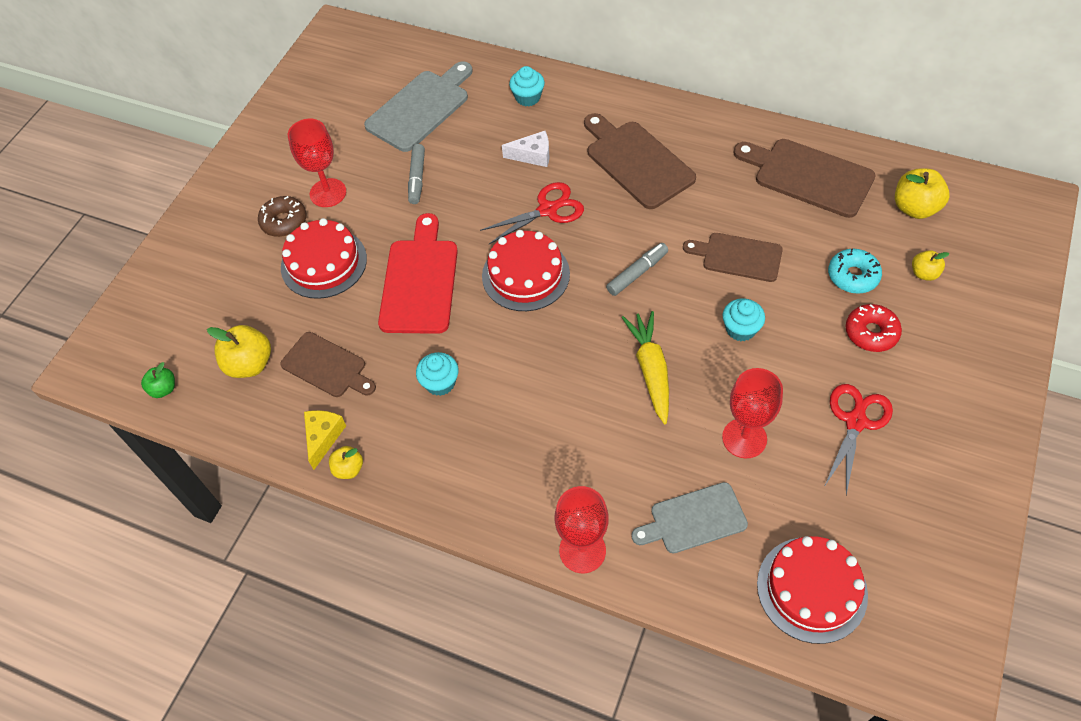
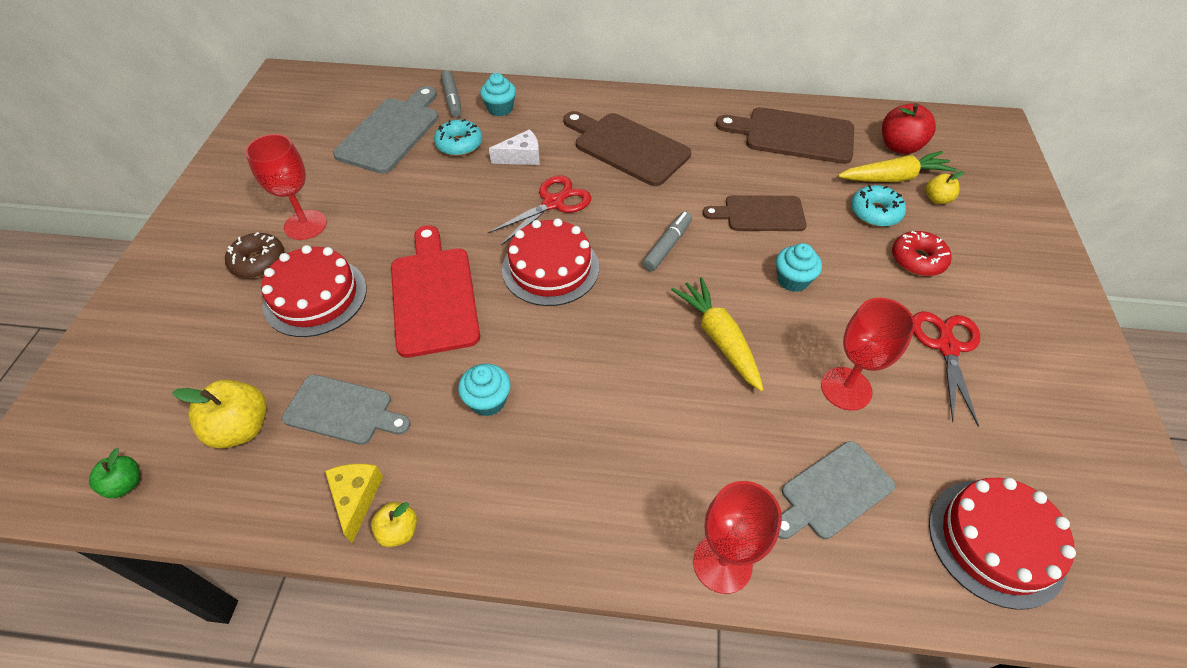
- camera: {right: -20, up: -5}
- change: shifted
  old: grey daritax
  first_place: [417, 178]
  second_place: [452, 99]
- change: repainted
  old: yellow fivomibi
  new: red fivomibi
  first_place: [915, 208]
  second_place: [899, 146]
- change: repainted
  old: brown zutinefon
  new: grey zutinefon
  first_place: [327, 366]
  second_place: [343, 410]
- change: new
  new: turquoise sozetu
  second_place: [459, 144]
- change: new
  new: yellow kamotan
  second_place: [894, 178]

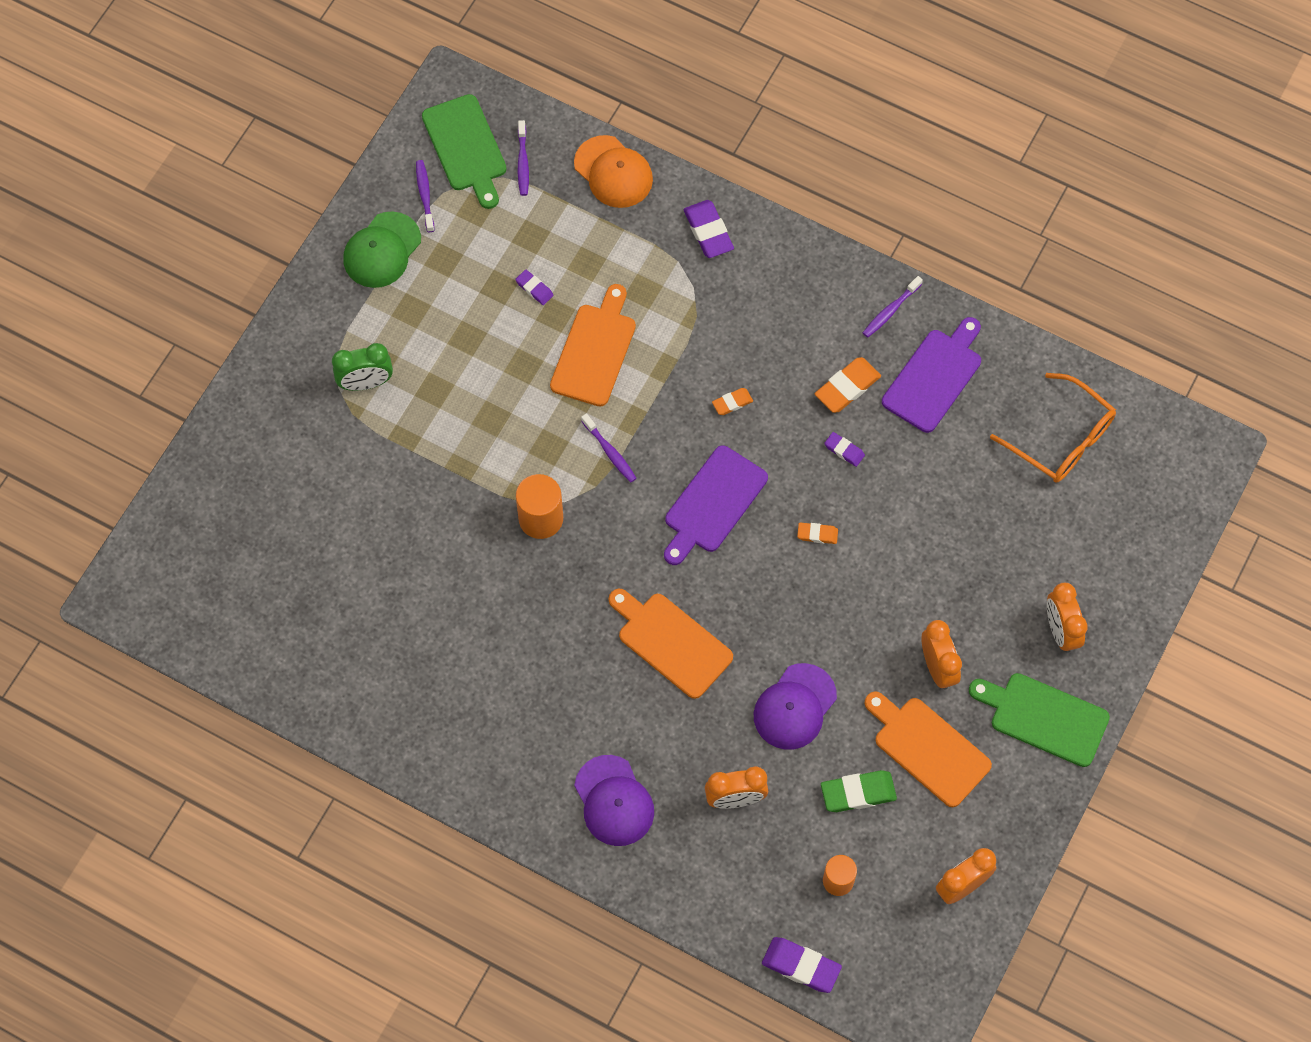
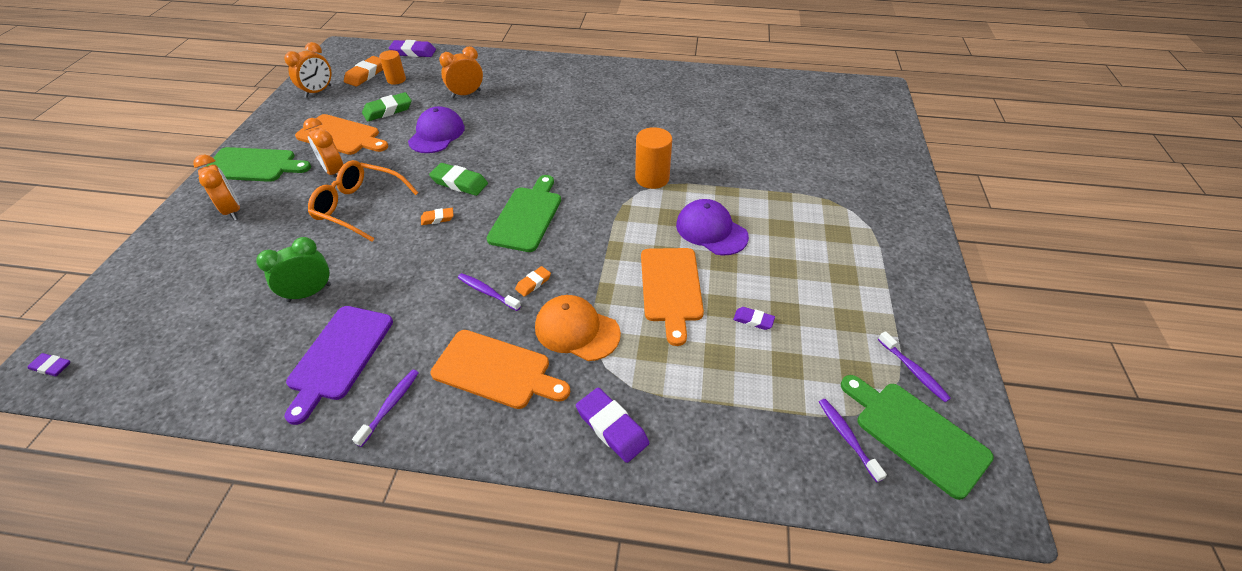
- camera: {right: 160, up: -20}
- change: shifted
  old: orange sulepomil
  first_place: [613, 172]
  second_place: [577, 330]
- change: gone
  old: green sulepomil
  first_place: [382, 250]
- change: shifted
  old: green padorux
  first_place: [366, 383]
  second_place: [309, 293]
- change: shifted
  old: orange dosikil
  first_place: [847, 387]
  second_place: [366, 74]
- change: shifted
  old: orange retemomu
  first_place: [1062, 439]
  second_place: [359, 207]
- change: shifted
  old: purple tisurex
  first_place: [610, 452]
  second_place: [487, 292]
- change: shifted
  old: purple dosikil
  first_place: [844, 450]
  second_place: [51, 366]
- change: repainted
  old: purple zutinefon
  new: green zutinefon
  first_place: [712, 503]
  second_place: [527, 216]
- change: shifted
  old: orange zutinefon
  first_place: [671, 642]
  second_place: [496, 370]
- change: shifted
  old: purple sulepomil
  first_place: [614, 801]
  second_place: [711, 230]
- change: new
  new: green dosikil
  second_place: [459, 183]

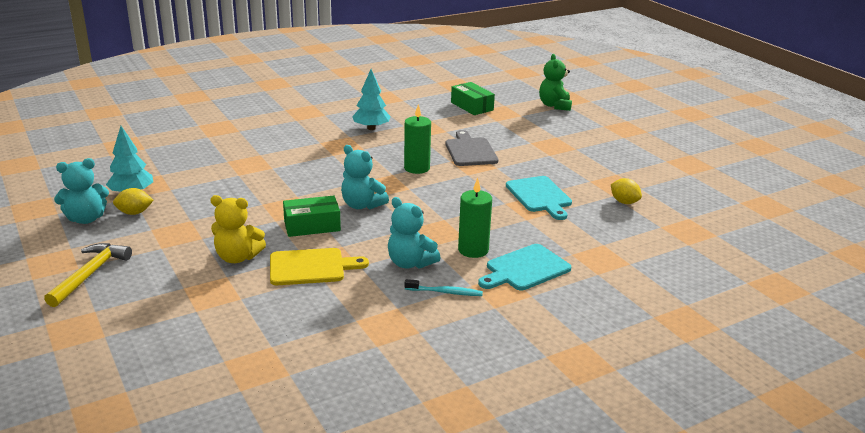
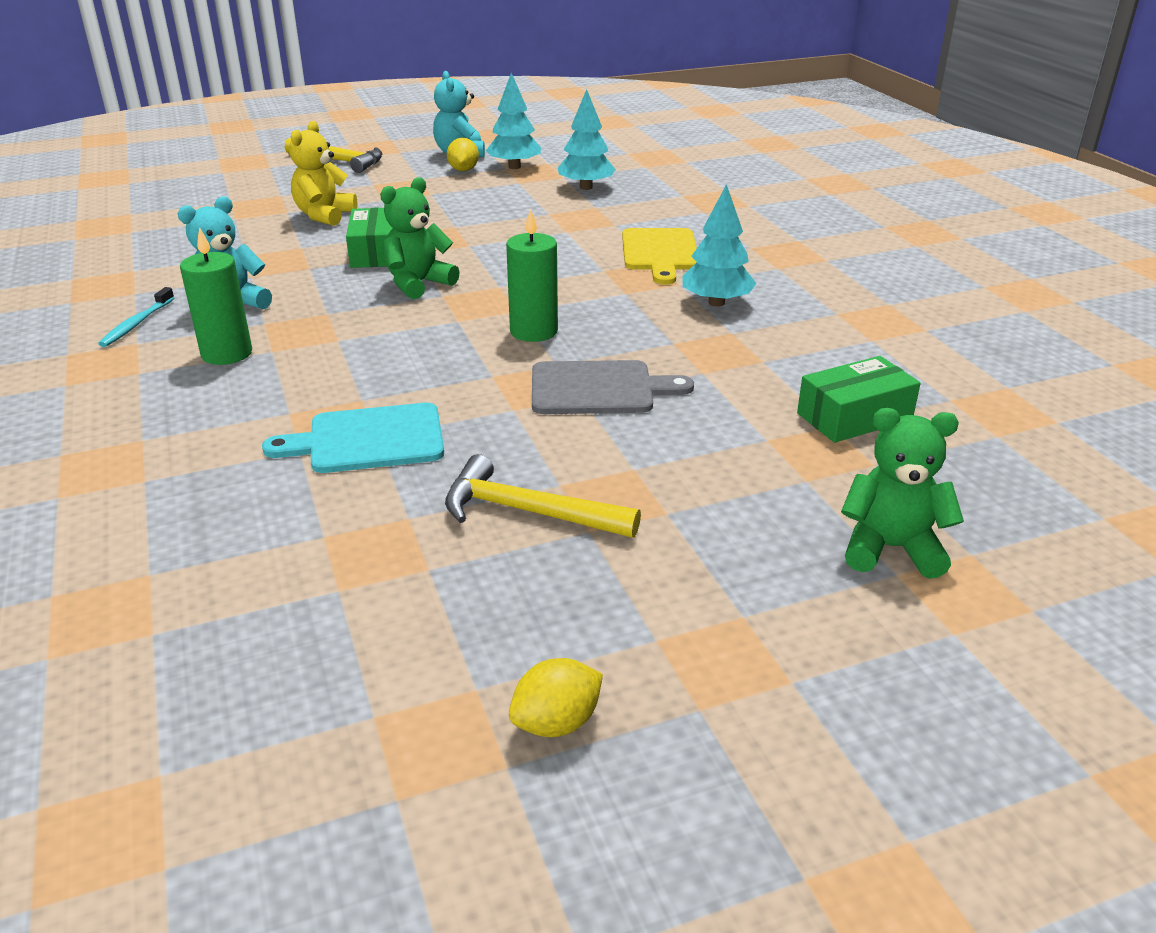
- camera: {right: 100, up: 5}
- change: repainted
  old: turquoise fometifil
  new: green fometifil
  first_place: [362, 205]
  second_place: [418, 284]
- change: shifted
  old: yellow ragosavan
  first_place: [624, 202]
  second_place: [556, 722]
- change: gone
  old: turquoise zutinefon
  first_place: [525, 269]
- change: shifted
  old: yellow zutinefon
  first_place: [311, 267]
  second_place: [659, 253]
- change: new
  new: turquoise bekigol
  second_place: [586, 187]
- change: new
  new: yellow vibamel
  second_place: [528, 512]

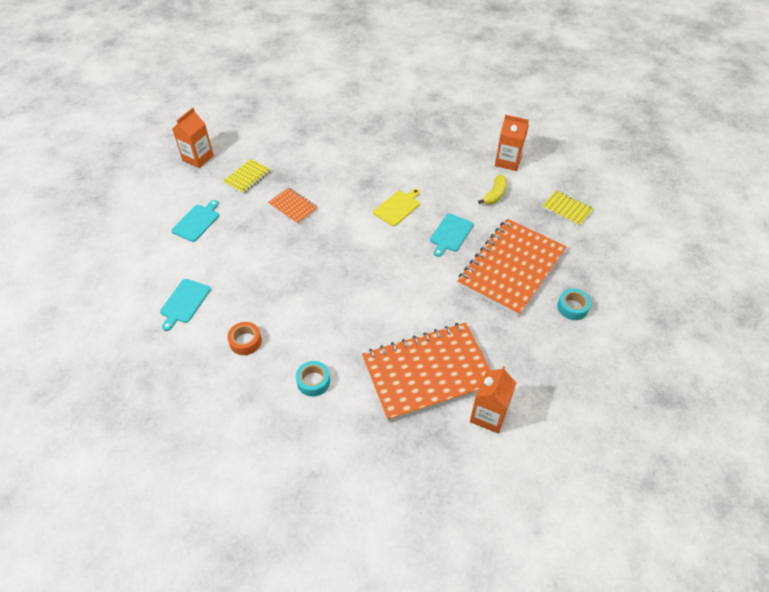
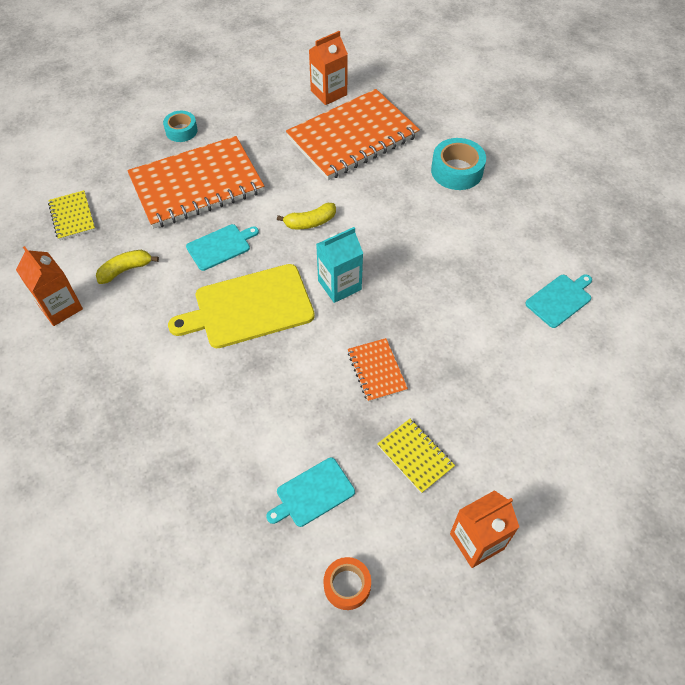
- camera: {right: -150, up: 5}
- change: rotated
  old: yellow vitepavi
  first_place: [247, 177]
  second_place: [415, 456]
  degrees: 75
- change: scaled
  old: yellow zutinefon
  first_place: [398, 207]
  second_place: [249, 307]
  factor: 1.83
- change: shifted
  old: turquoise zutinefon
  first_place: [197, 222]
  second_place: [313, 493]
- change: shifted
  old: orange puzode
  first_place: [245, 341]
  second_place: [347, 585]
- change: rotated
  old: orange vitepavi
  first_place: [428, 373]
  second_place: [352, 137]
  degrees: -45
- change: scaled
  old: turquoise puzode
  first_place: [313, 381]
  second_place: [457, 171]
  factor: 1.56
- change: new
  new: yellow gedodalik
  second_place: [310, 222]
- change: new
  new: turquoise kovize
  second_place: [339, 285]

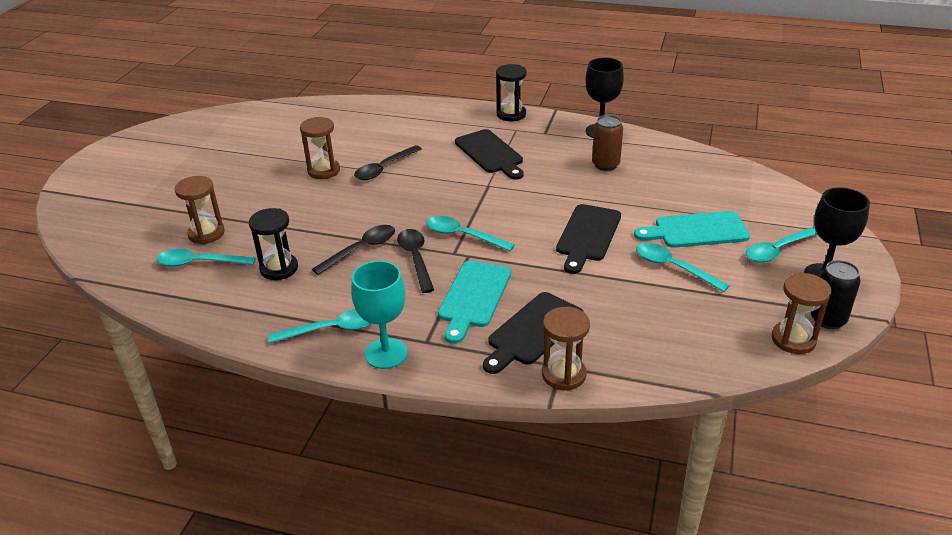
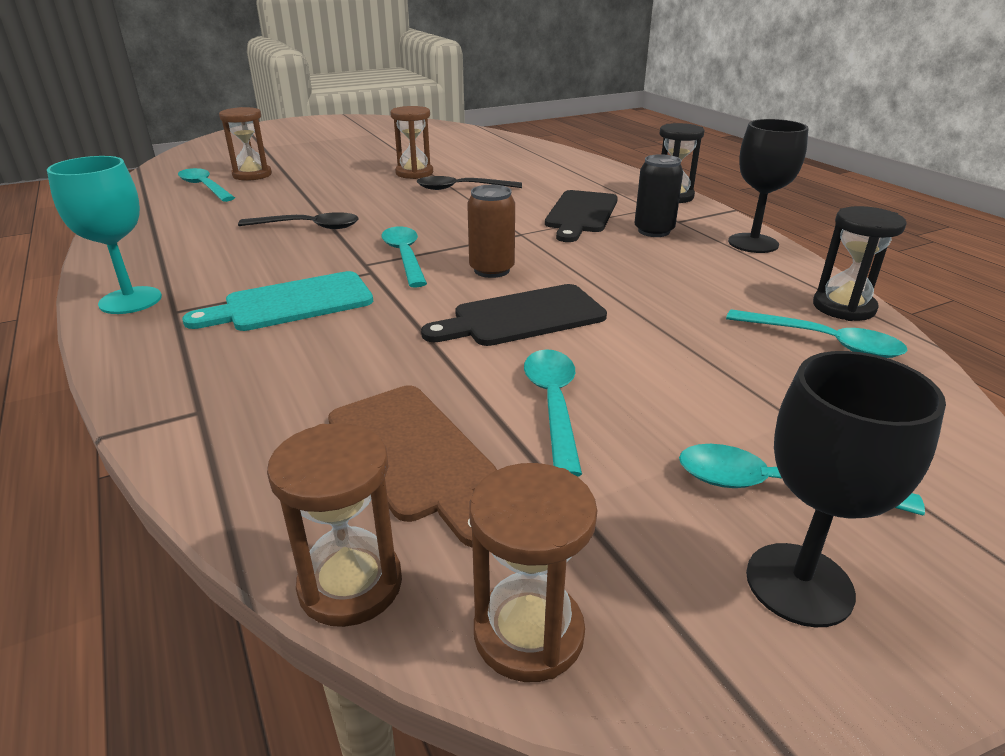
- camera: {right: 45, up: -5}
- change: shifted
  old: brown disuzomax
  first_place: [605, 165]
  second_place: [492, 270]
- change: shifted
  old: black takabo
  first_place: [279, 268]
  second_place: [843, 307]
- change: gone
  old: turquoise zutinefon
  first_place: [696, 231]
- change: gone
  old: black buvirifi
  first_place: [415, 259]
- change: shifted
  old: black disuzomax
  first_place: [827, 319]
  second_place: [654, 231]
- change: gone
  old: black zutinefon
  first_place: [533, 331]
- change: shifted
  old: brown takabo
  first_place: [563, 374]
  second_place: [350, 584]
- change: shifted
  old: turquoise buvirifi
  first_place: [332, 329]
  second_place: [823, 342]
- change: new
  new: brown zutinefon
  second_place: [414, 455]

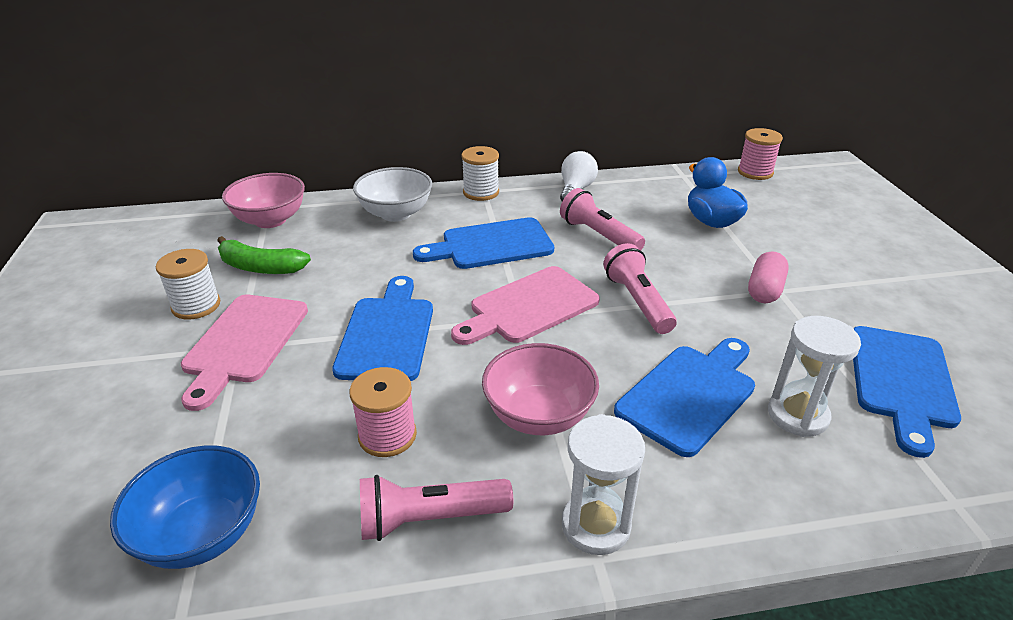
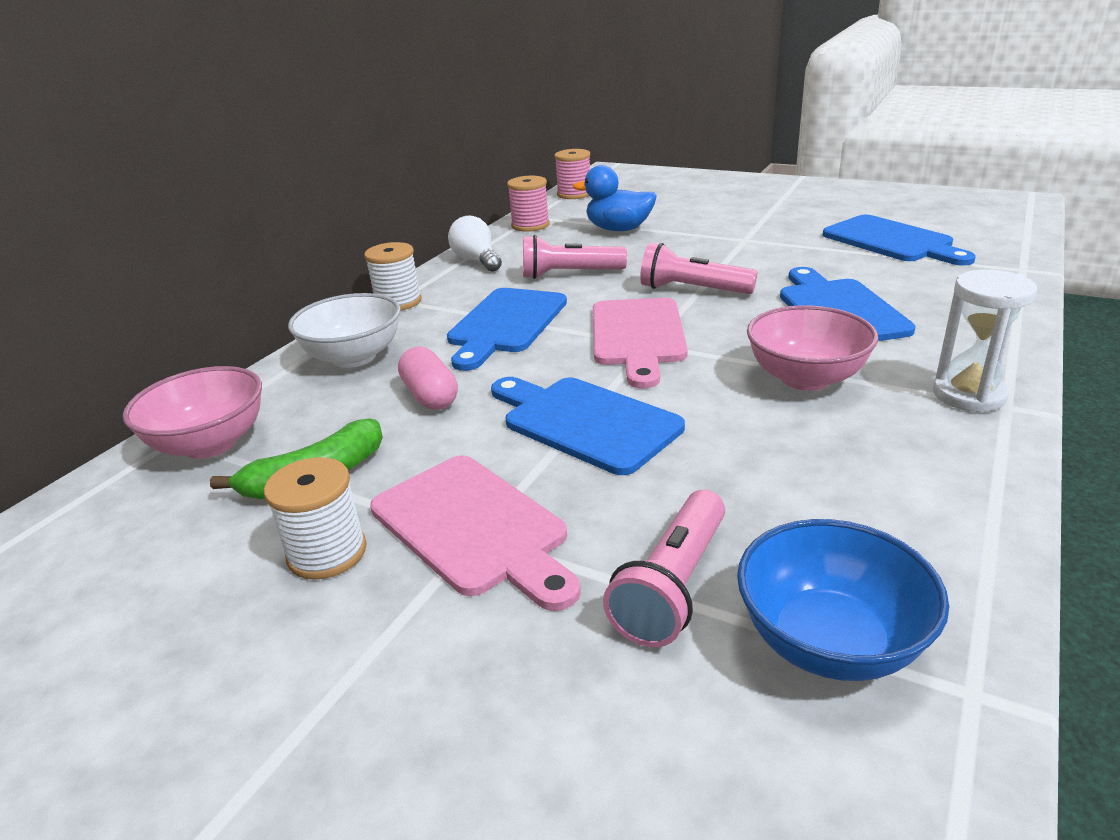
- camera: {right: -50, up: -5}
- change: shifted
  old: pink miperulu
  first_place: [764, 290]
  second_place: [430, 396]
- change: gone
  old: white takabo
  first_place: [797, 415]
- change: shifted
  old: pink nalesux
  first_place: [387, 435]
  second_place: [530, 225]
- change: shifted
  old: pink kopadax
  first_place: [430, 519]
  second_place: [673, 585]

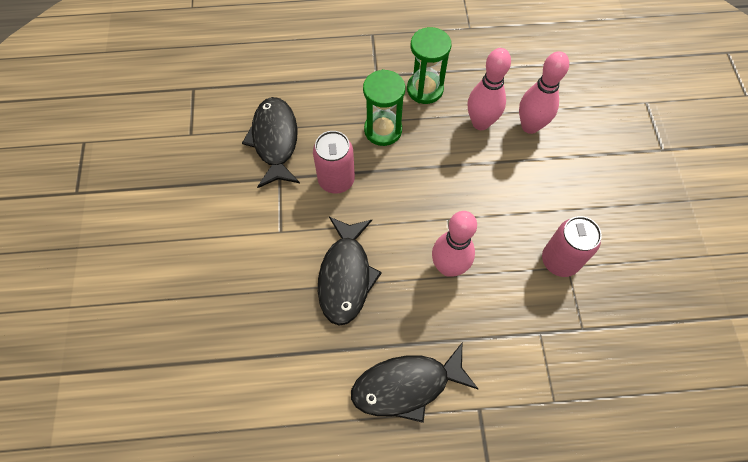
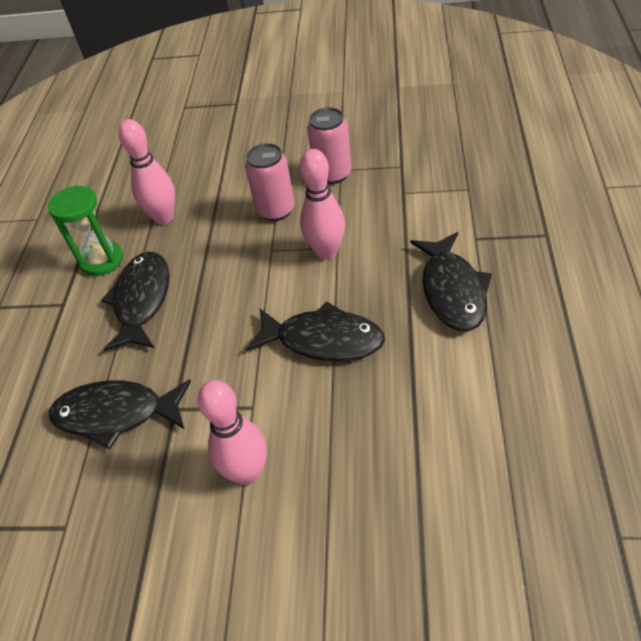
- camera: {right: -75, up: -15}
- change: shifted
  old: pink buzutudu
  first_place: [530, 126]
  second_place: [247, 472]
- change: swapped
  old: green takabo
  new: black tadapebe
  first_place: [383, 130]
  second_place: [142, 300]
- change: shifted
  old: pink disuzomax
  first_place: [336, 180]
  second_place: [276, 210]

